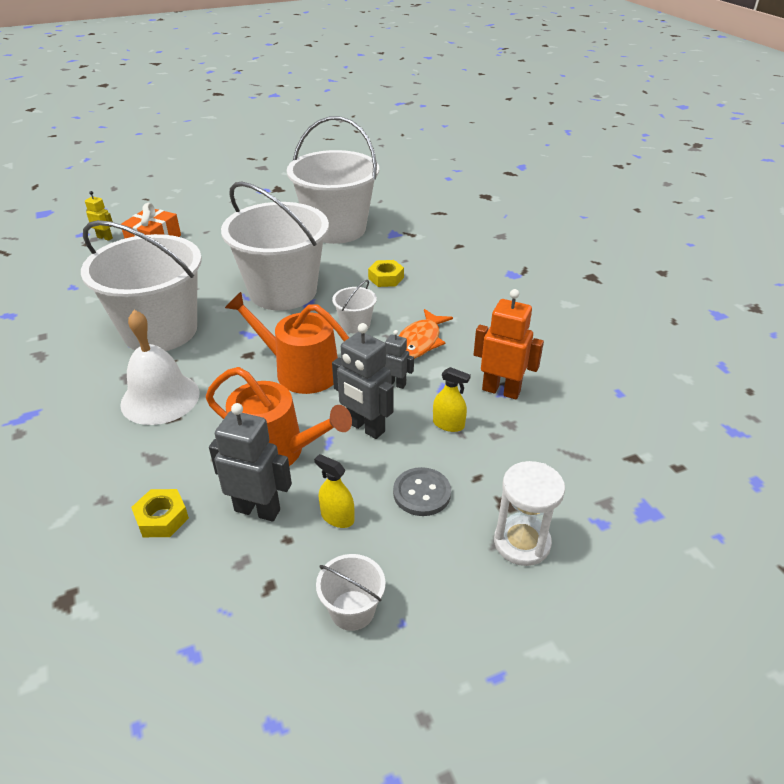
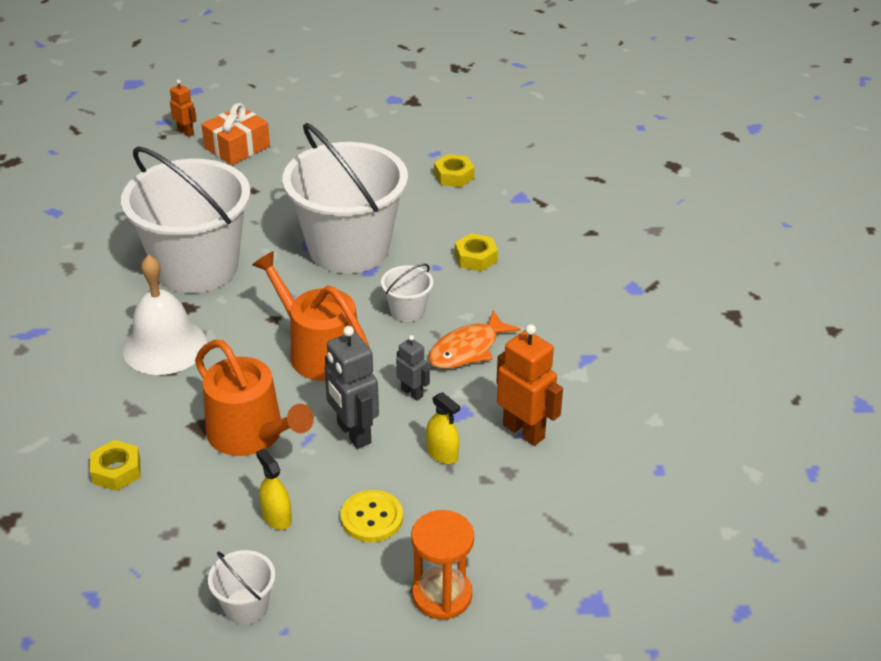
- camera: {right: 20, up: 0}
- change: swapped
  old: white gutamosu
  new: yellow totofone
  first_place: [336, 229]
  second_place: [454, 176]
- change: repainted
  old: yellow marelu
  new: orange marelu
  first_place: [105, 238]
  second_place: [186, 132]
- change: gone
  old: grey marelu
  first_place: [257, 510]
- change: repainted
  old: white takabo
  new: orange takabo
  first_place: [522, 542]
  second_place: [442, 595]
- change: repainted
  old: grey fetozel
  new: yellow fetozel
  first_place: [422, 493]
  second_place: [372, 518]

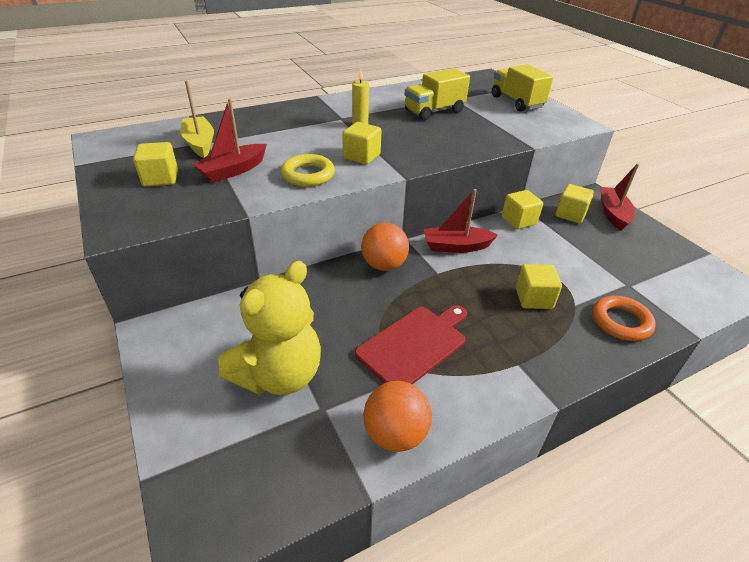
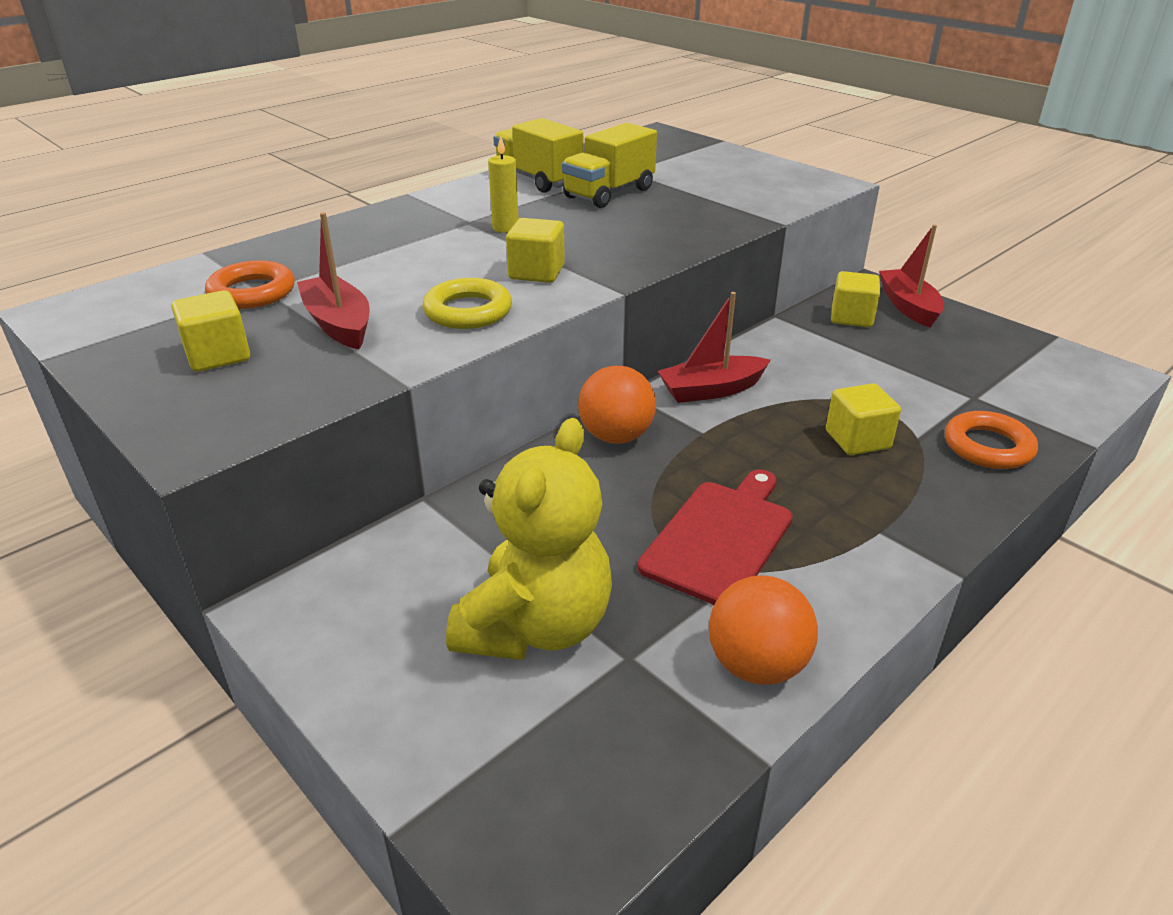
- camera: {right: -15, up: -5}
- change: shifted
  old: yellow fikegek
  first_place: [516, 102]
  second_place: [538, 180]
- change: swapped
  old: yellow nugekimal
  new: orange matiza
  first_place: [200, 143]
  second_place: [252, 292]
- change: rotated
  old: red nugekimal
  first_place: [233, 170]
  second_place: [338, 324]
  degrees: 120
- change: gone
  old: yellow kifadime
  first_place: [518, 221]

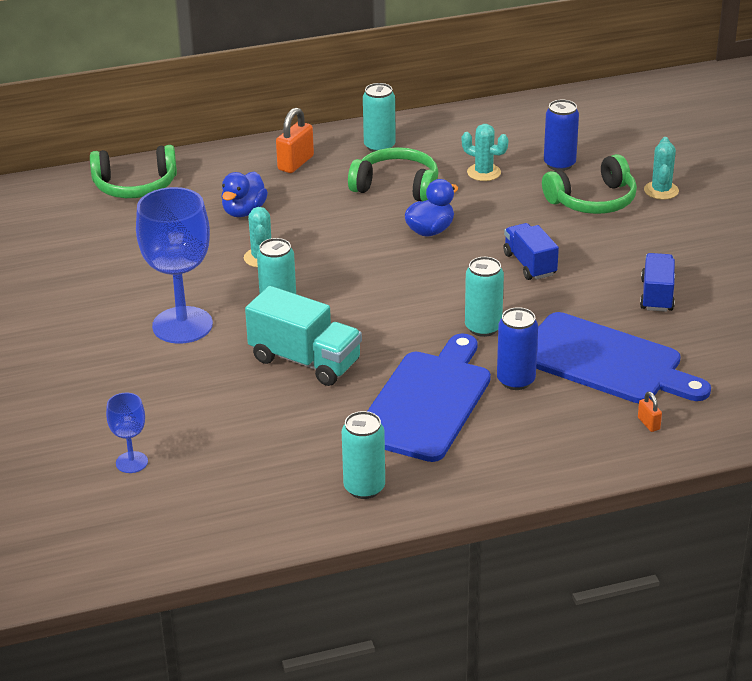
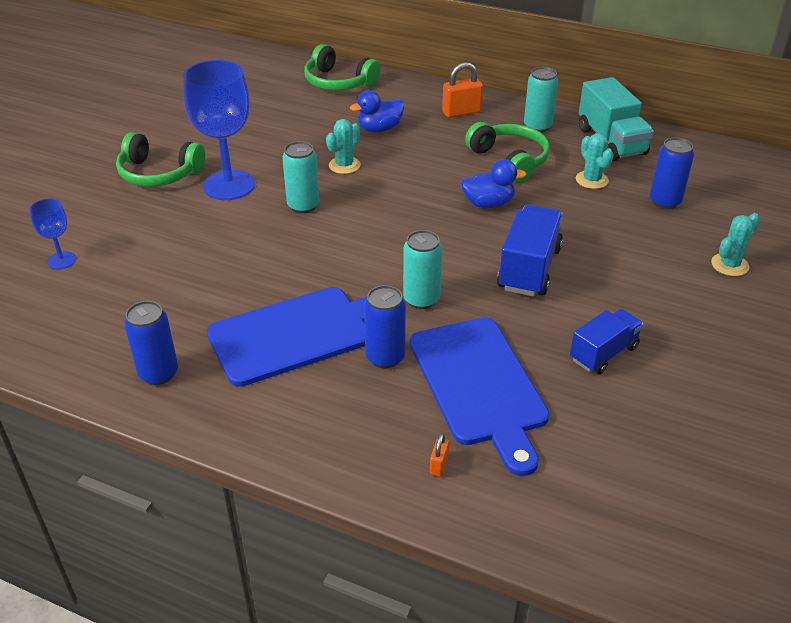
- camera: {right: 40, up: 5}
- change: shifted
  old: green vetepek
  first_place: [593, 200]
  second_place: [159, 173]
- change: scaled
  old: blue fikegek
  first_place: [530, 264]
  second_place: [529, 269]
  factor: 1.52
- change: shifted
  old: turquoise fikegek
  first_place: [305, 361]
  second_place: [611, 141]
- change: repainted
  old: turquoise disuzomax
  new: blue disuzomax
  first_place: [364, 488]
  second_place: [158, 373]

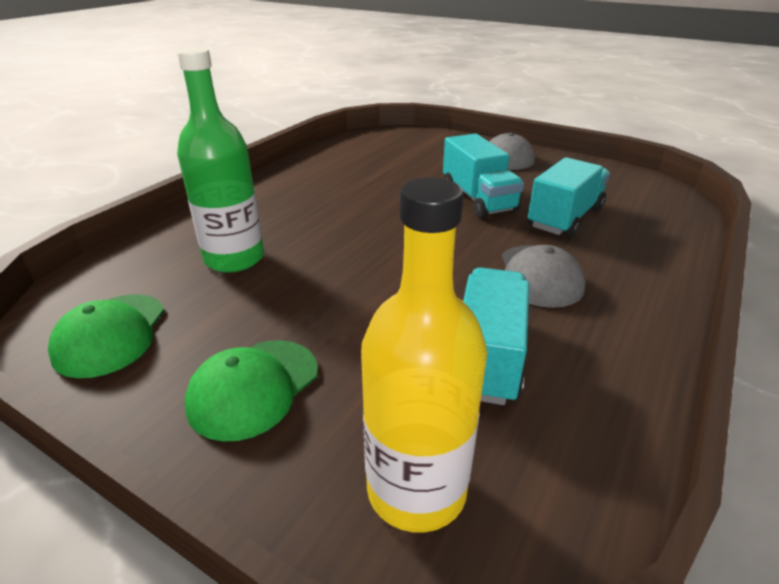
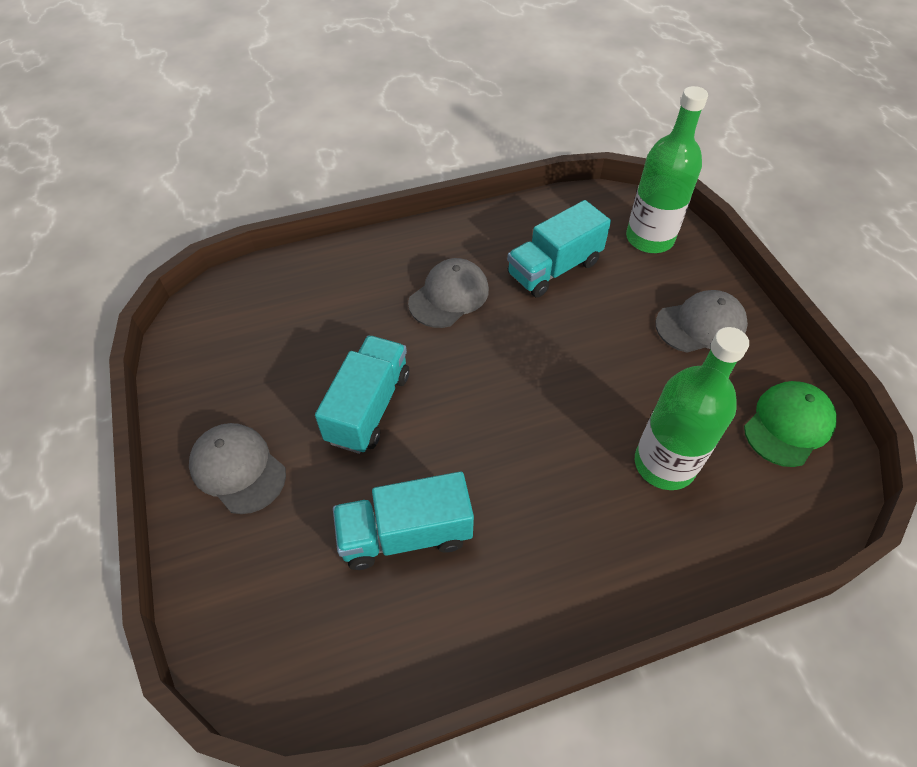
- camera: {right: -140, up: 20}
- change: shifted
  old: turquoise fikegek
  first_place: [565, 218]
  second_place: [405, 534]
- change: repainted
  old: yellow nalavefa
  new: green nalavefa
  first_place: [416, 489]
  second_place: [649, 238]
- change: repainted
  old: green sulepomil
  new: grey sulepomil
  first_place: [254, 388]
  second_place: [700, 325]

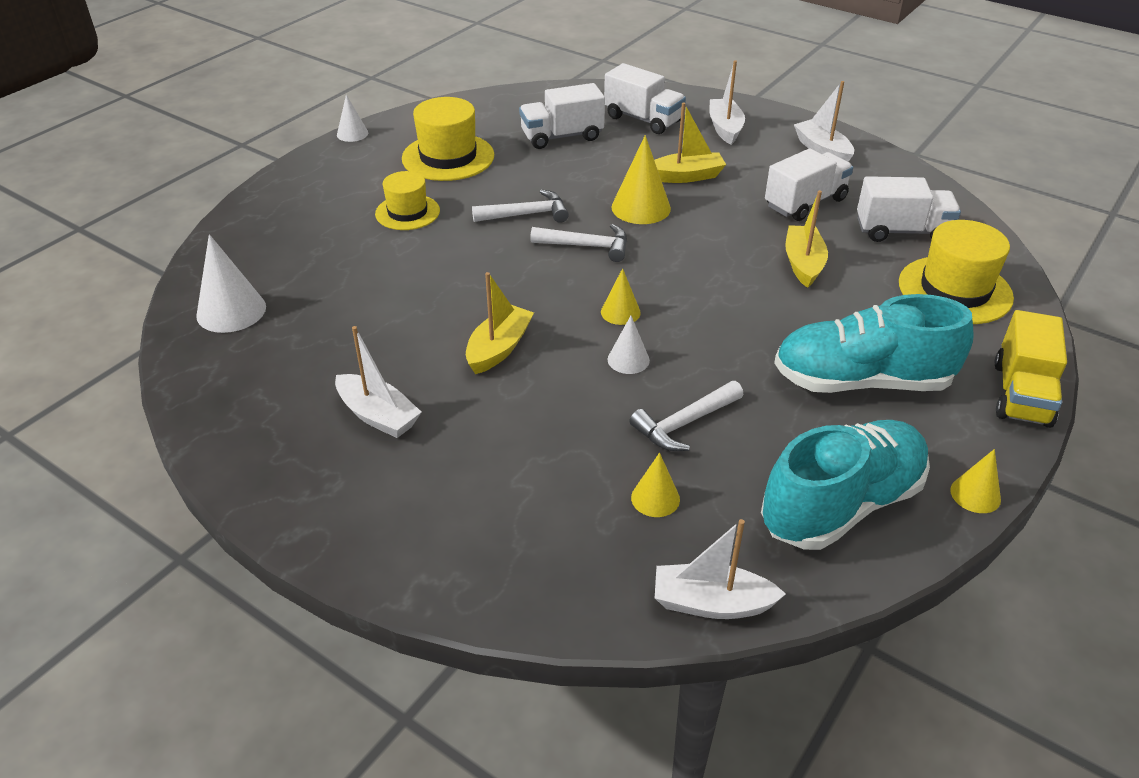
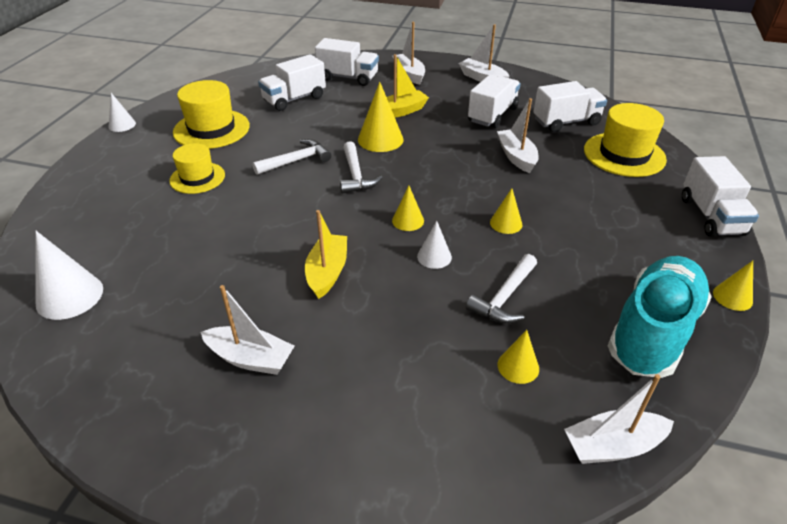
- camera: {right: -20, up: 0}
- change: repainted
  old: yellow nugekimal
  new: white nugekimal
  first_place: [803, 264]
  second_place: [516, 157]
- change: rotated
  old: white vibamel
  first_place: [587, 246]
  second_place: [356, 175]
  degrees: 90
- change: gone
  old: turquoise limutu
  first_place: [861, 381]
- change: repainted
  old: yellow fikegek
  new: white fikegek
  first_place: [1021, 394]
  second_place: [711, 216]
- change: new
  new: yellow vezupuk
  second_place: [506, 223]

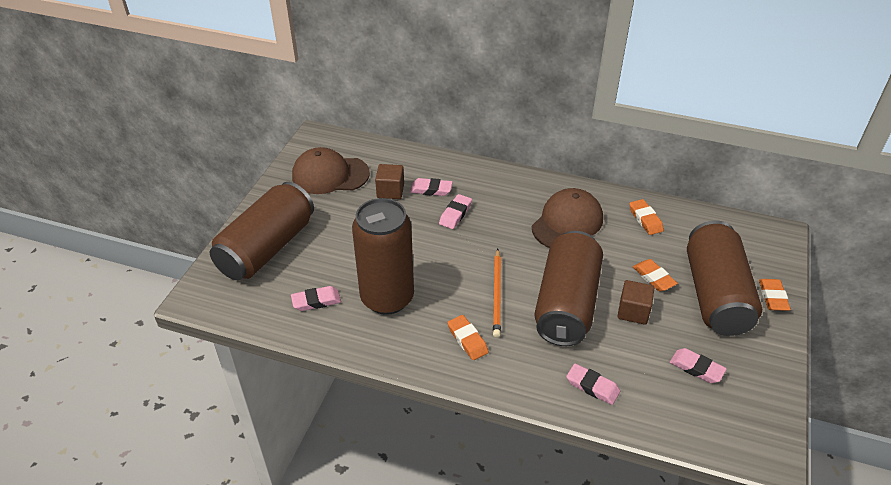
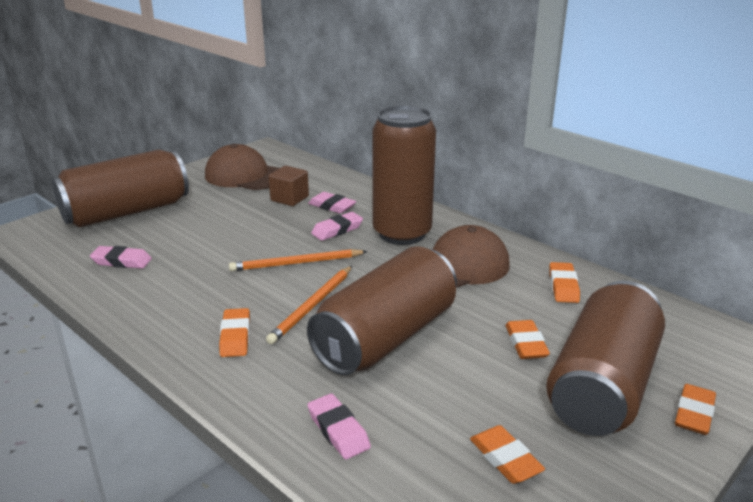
- camera: {right: 25, up: -15}
- change: shifted
  old: brown disuzomax
  first_place: [387, 298]
  second_place: [402, 233]
- change: gone
  old: brown kifadime
  first_place: [633, 311]
- change: repainted
  old: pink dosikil
  new: orange dosikil
  first_place: [696, 368]
  second_place: [505, 459]
- change: new
  new: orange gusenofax
  second_place: [296, 263]

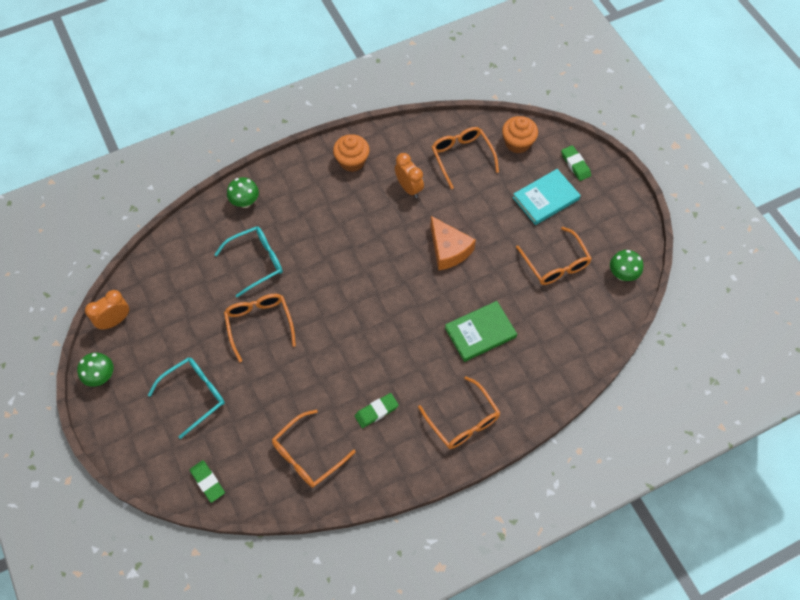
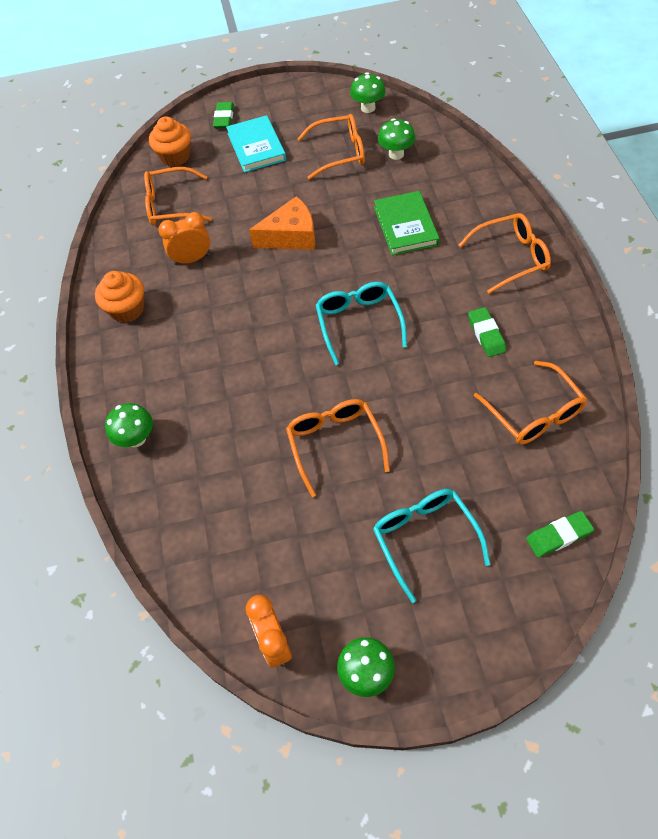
- camera: {right: -70, up: -5}
- change: rotated
  old: green dosikil
  first_place: [575, 165]
  second_place: [224, 118]
  degrees: -75
- change: shifted
  old: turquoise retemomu
  first_place: [256, 262]
  second_place: [359, 323]
- change: rotated
  old: orange retemomu
  first_place: [259, 324]
  second_place: [335, 444]
  degrees: 75
- change: new
  new: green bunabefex
  second_place: [396, 154]

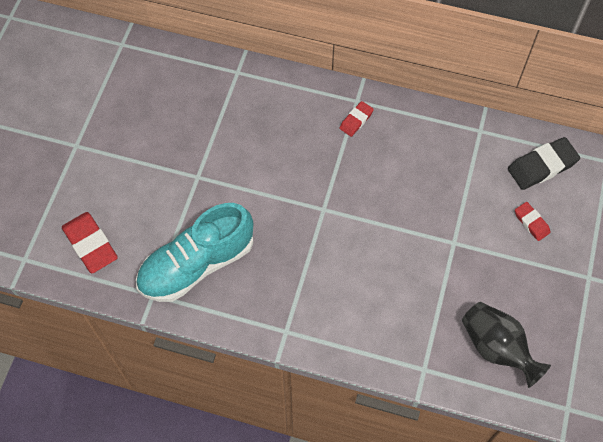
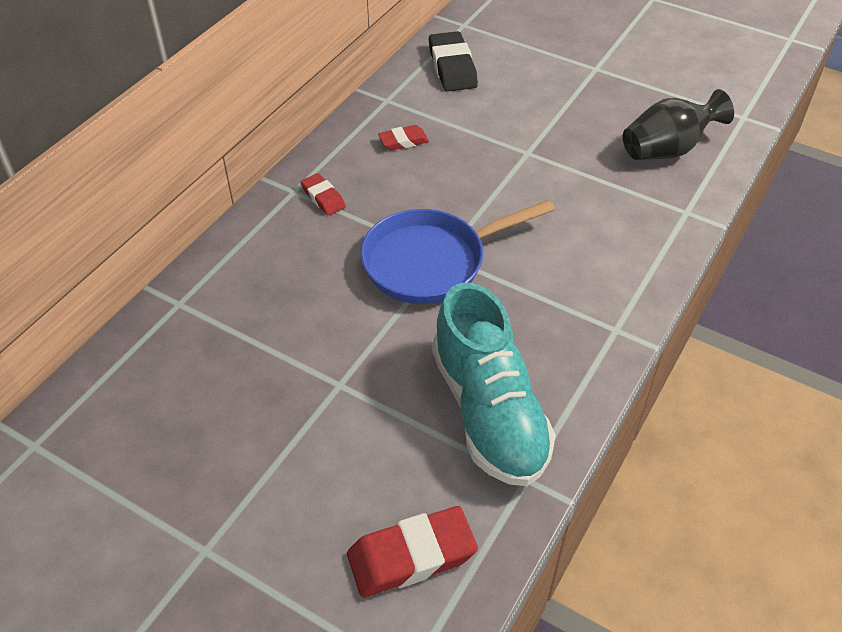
- camera: {right: -75, up: -15}
- change: shifted
  old: red dosikil
  first_place: [531, 222]
  second_place: [403, 141]
- change: new
  new: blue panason
  second_place: [432, 261]

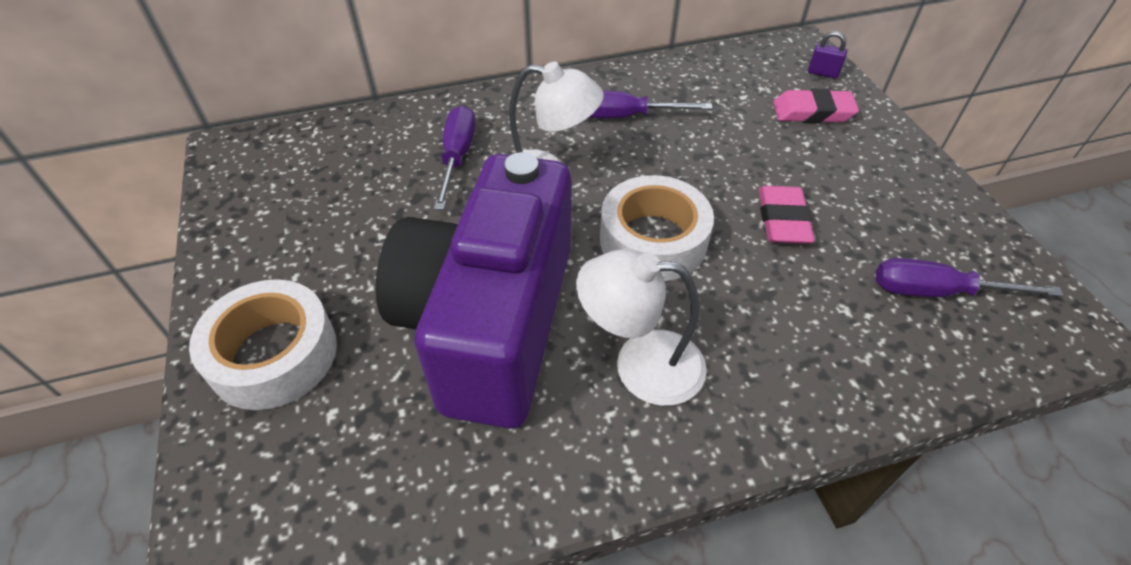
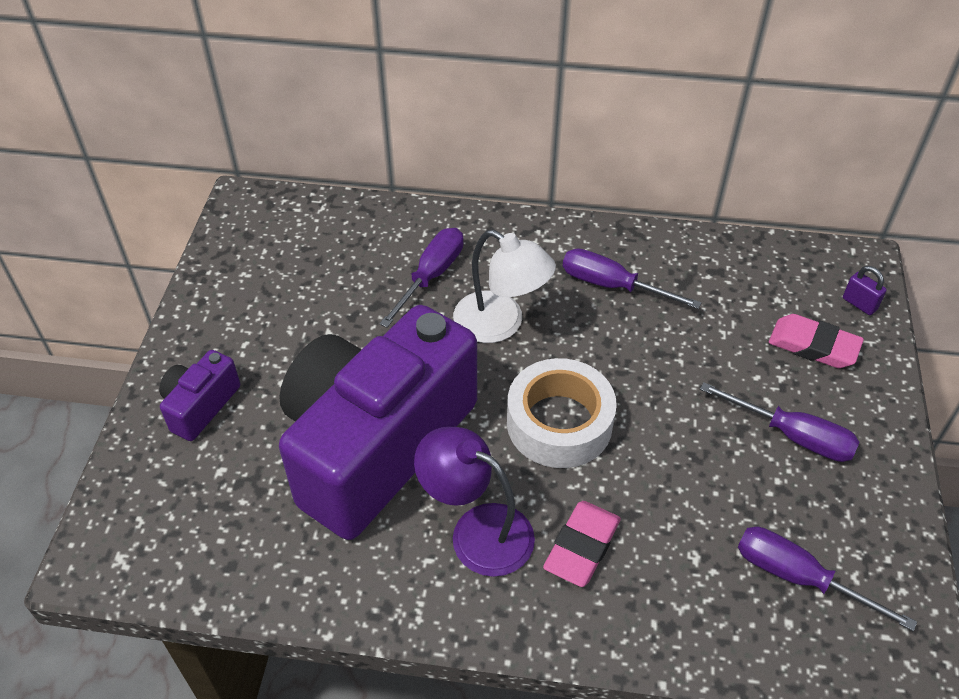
- camera: {right: 25, up: 0}
- change: shifted
  old: pink dosikil
  first_place: [782, 220]
  second_place: [582, 547]
- change: repainted
  old: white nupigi
  new: purple nupigi
  first_place: [640, 365]
  second_place: [477, 531]
- change: swapped
  old: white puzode
  new: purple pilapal
  first_place: [274, 354]
  second_place: [200, 406]
- change: new
  new: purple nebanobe
  second_place: [793, 435]

